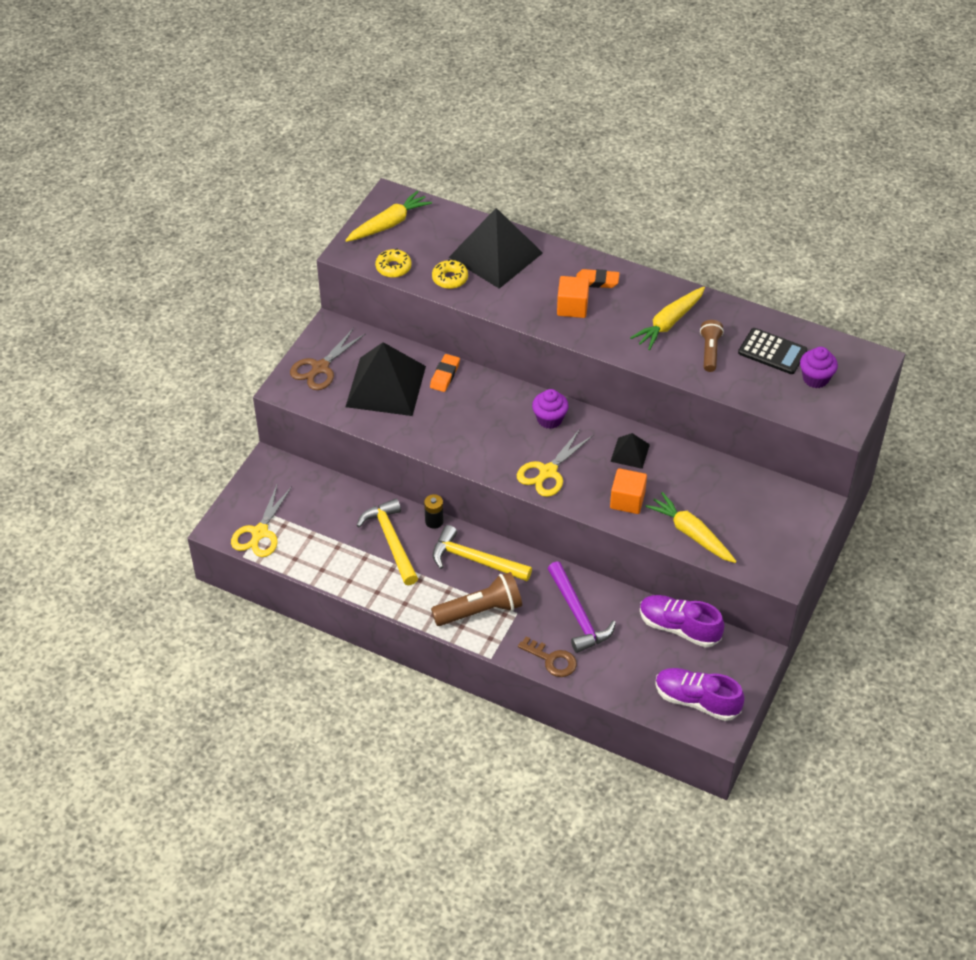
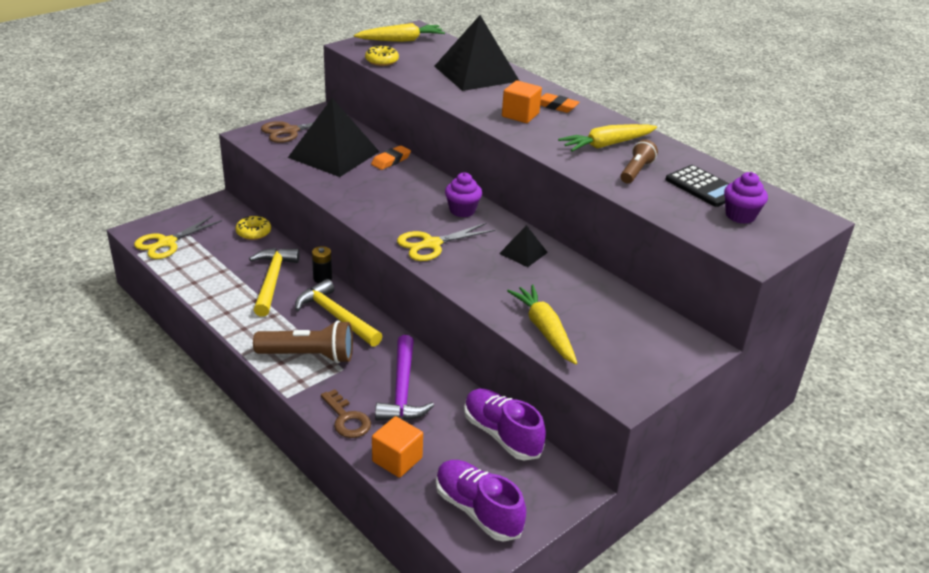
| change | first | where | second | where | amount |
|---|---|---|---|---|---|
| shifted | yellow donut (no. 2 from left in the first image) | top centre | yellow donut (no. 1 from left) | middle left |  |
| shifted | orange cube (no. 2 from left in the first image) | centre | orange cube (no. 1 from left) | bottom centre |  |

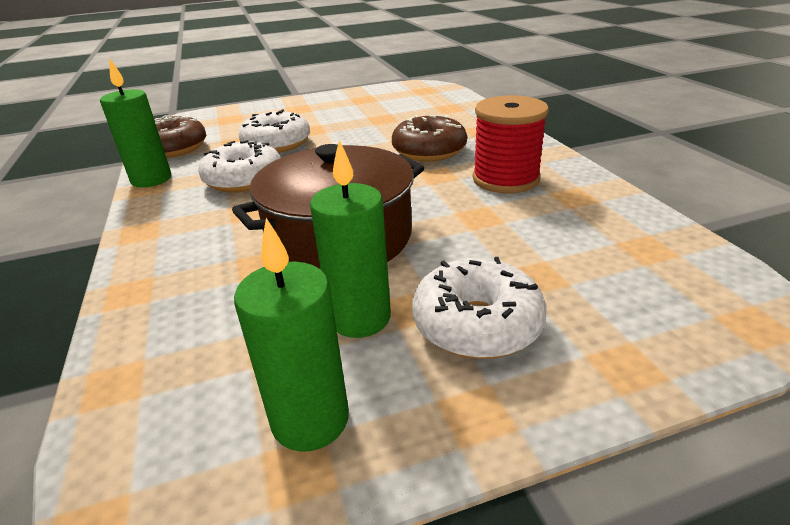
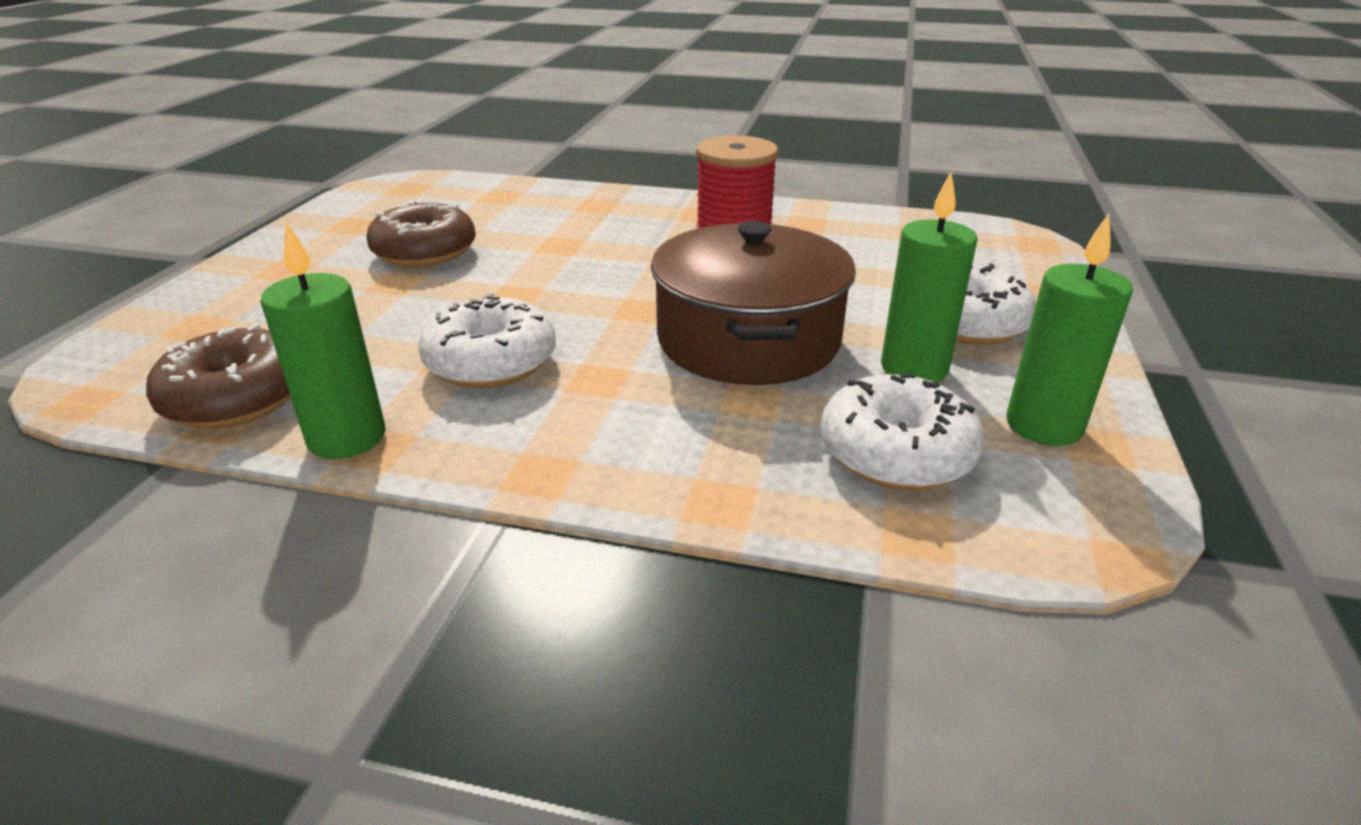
| change | first | where | second | where | amount |
|---|---|---|---|---|---|
| shifted | brown donut (no. 2 from left) | top centre |  | top left |  |
| shifted | white donut (no. 2 from left) | top centre |  | centre |  |

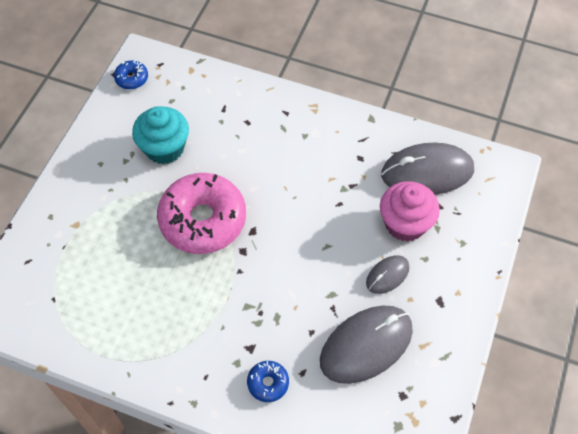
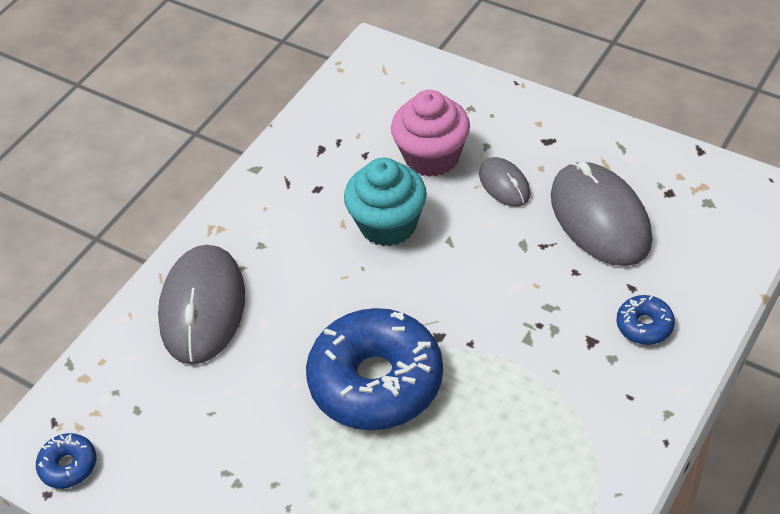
| change | first | where | second | where | amount |
|---|---|---|---|---|---|
| shifted | grey mouse (no. 3 from left in the first image) | middle right | grey mouse (no. 1 from left) | middle left |  |
| repainted | pink donut | centre | blue donut (no. 2 from left) | bottom centre |  |
| shifted | turquoise cupcake | top left |  | centre |  |

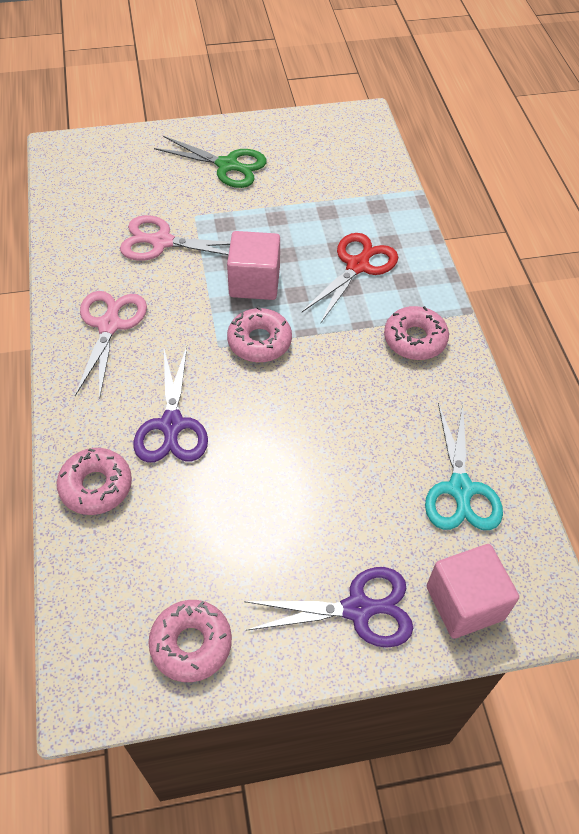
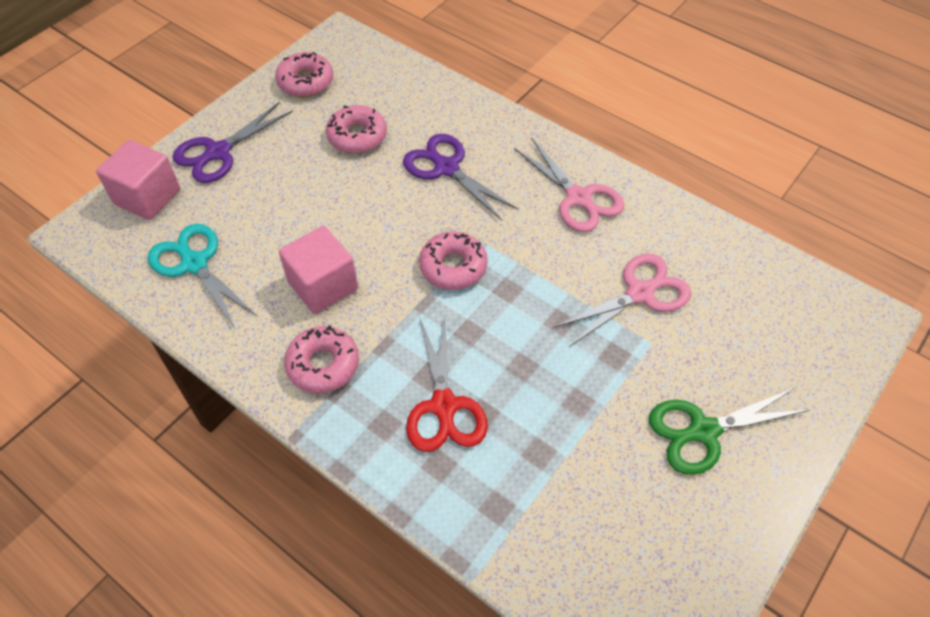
| change | first | where | second | where | amount |
|---|---|---|---|---|---|
| shifted | pink cube (no. 1 from left in the first image) | top centre | pink cube (no. 2 from left) | centre |  |
| shifted | pink donut (no. 1 from left in the first image) | middle left | pink donut (no. 3 from left) | top centre |  |

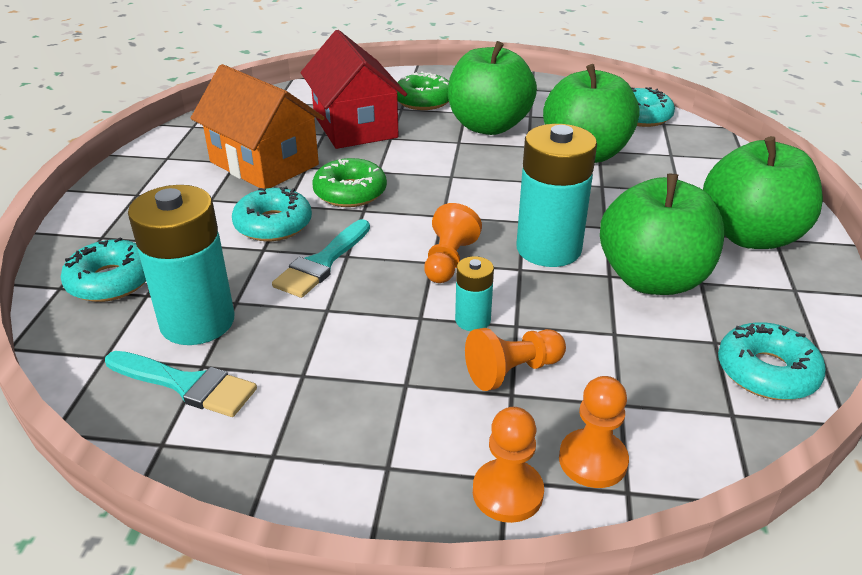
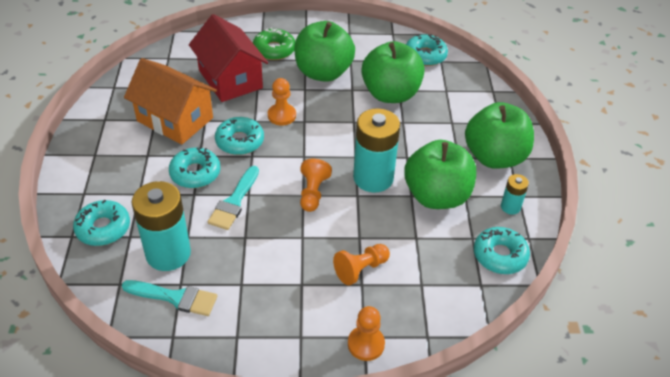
| change | first | where | second | where | amount |
|---|---|---|---|---|---|
| repainted | green donut (no. 1 from left) | top centre | turquoise donut (no. 3 from left) | centre |  |
| shifted | orange pawn (no. 4 from left in the first image) | bottom right | orange pawn (no. 1 from left) | top centre |  |
| shifted | turquoise battery (no. 2 from left in the first image) | centre | turquoise battery (no. 3 from left) | middle right |  |

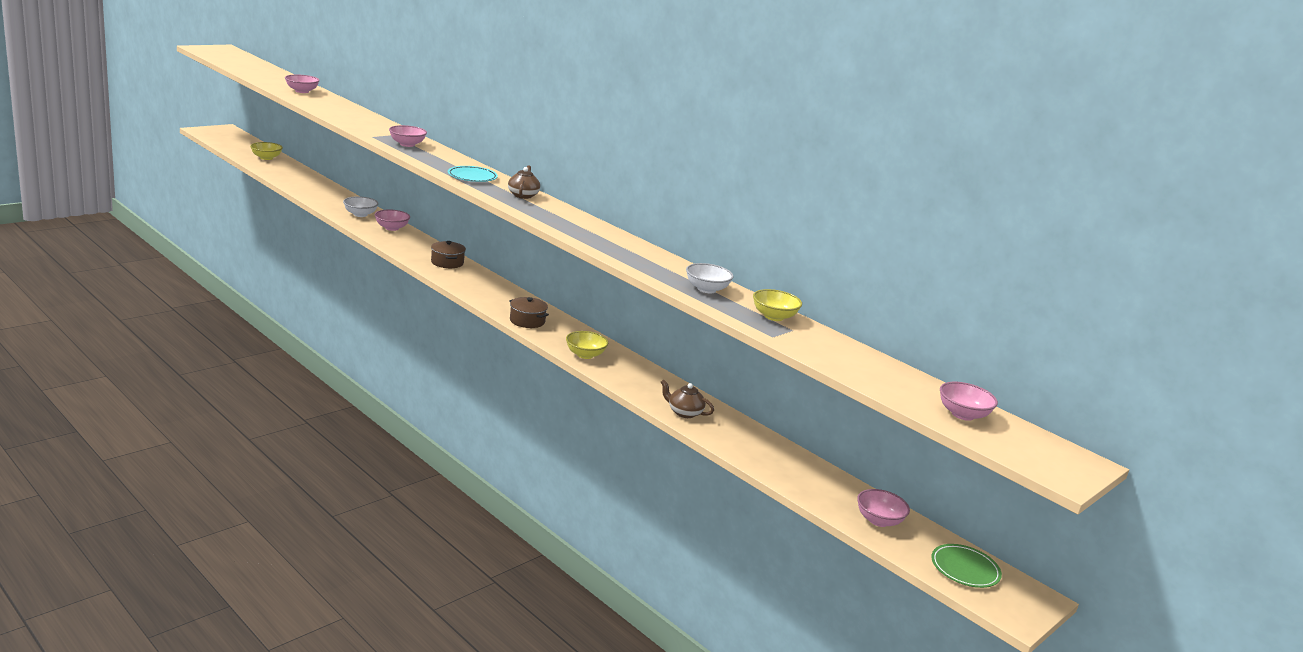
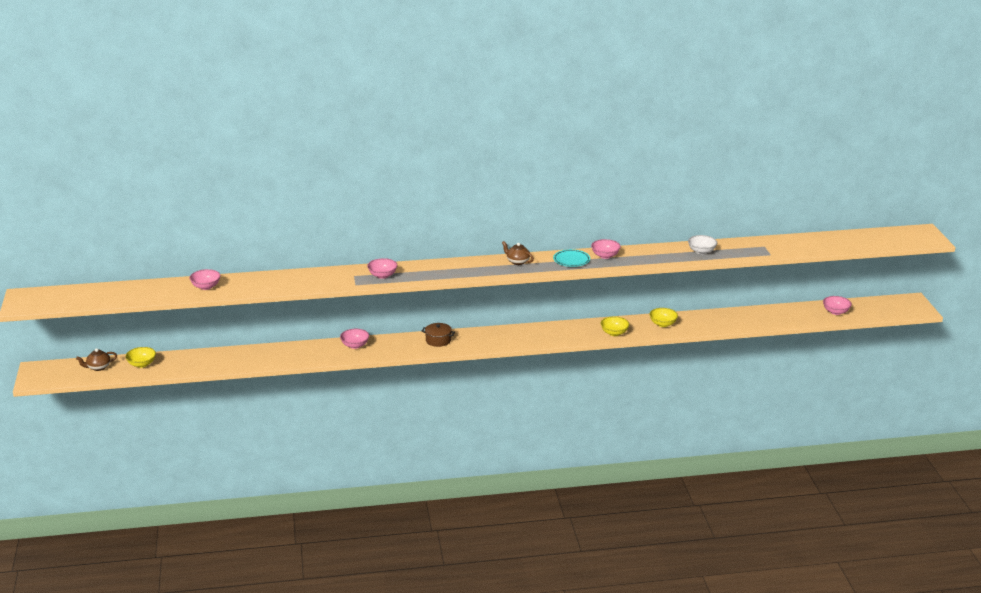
| change | first | where | second | where | amount |
|---|---|---|---|---|---|
| shifted | brown teapot (no. 2 from left in the first image) | centre | brown teapot (no. 1 from left) | middle left |  |
| shifted | turquoise plate | top centre |  | centre |  |
| shifted | pink bowl (no. 5 from left in the first image) | middle right | pink bowl (no. 4 from left) | centre |  |
| shifted | yellow bowl (no. 3 from left) | centre |  | middle right |  |
| gone | white bowl (no. 1 from left) | top left |  |  |  |
| gone | brown pot (no. 2 from left) | centre |  |  |  |
| gone | green plate | bottom right |  |  |  |

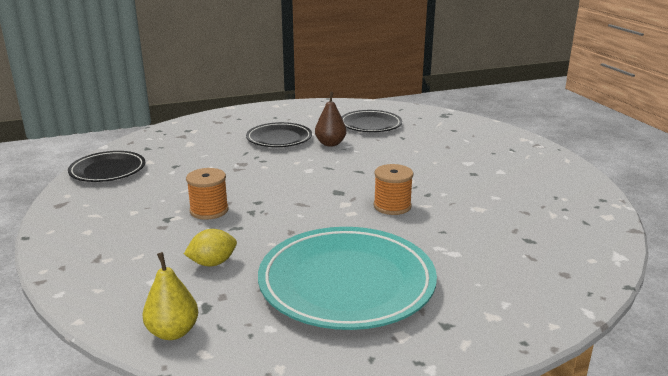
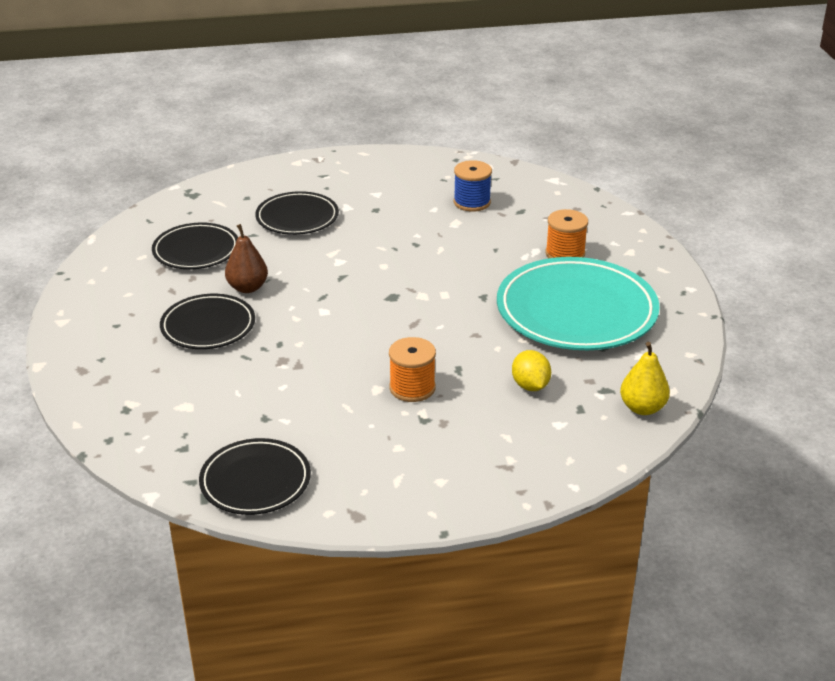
| change | first | where | second | where | amount |
|---|---|---|---|---|---|
| new |  |  | black plate (no. 4 from left) | top centre |  |
| new |  |  | blue spool | top centre |  |
| shifted | orange spool (no. 2 from left) | centre |  | middle right |  |

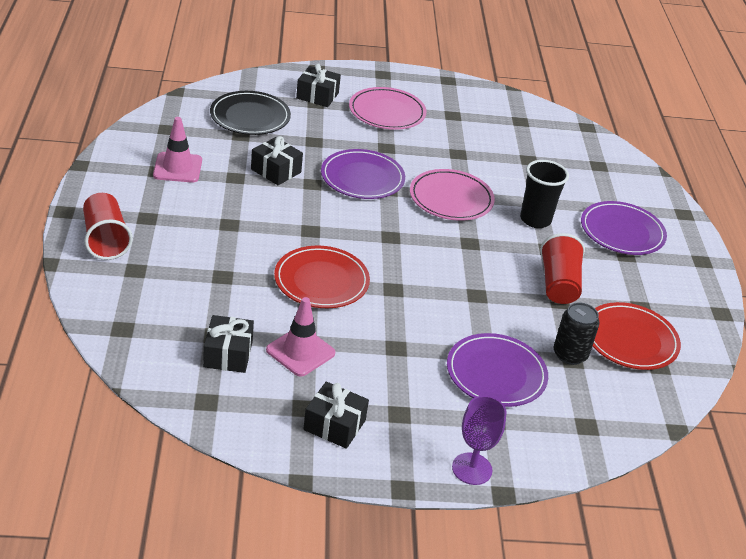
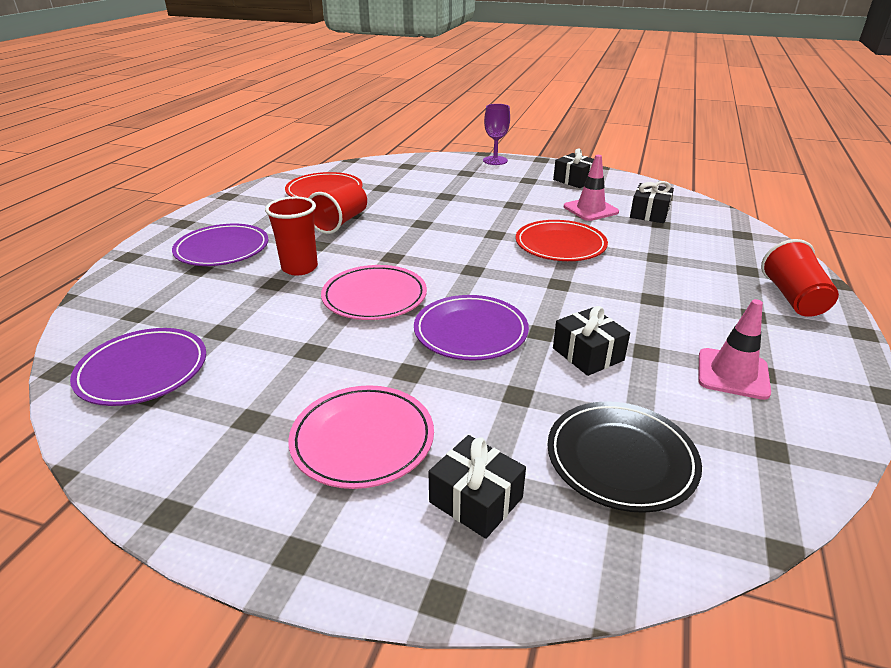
| change | first | where | second | where | amount |
|---|---|---|---|---|---|
| shifted | purple plate (no. 2 from left in the first image) | centre | purple plate (no. 1 from left) | middle left |  |
| repainted | black cup | middle right | red cup (no. 1 from left) | middle left |  |
| gone | black can | middle right |  |  |  |

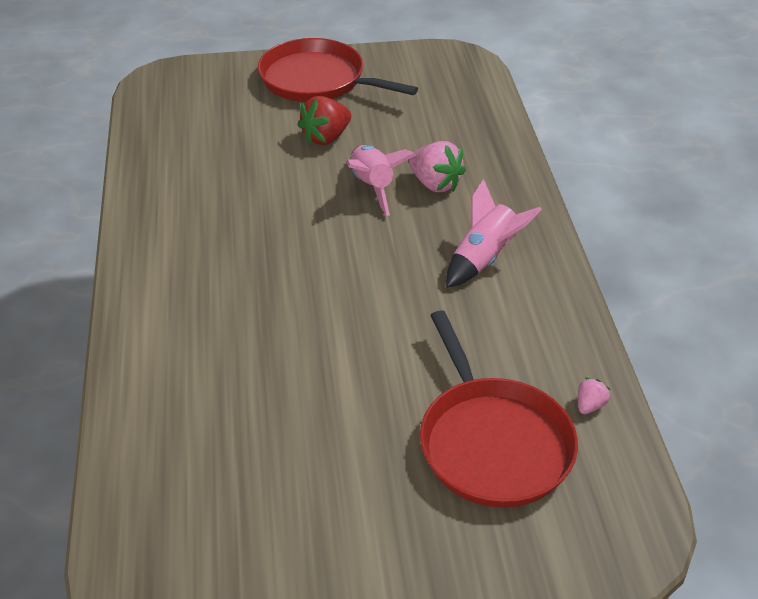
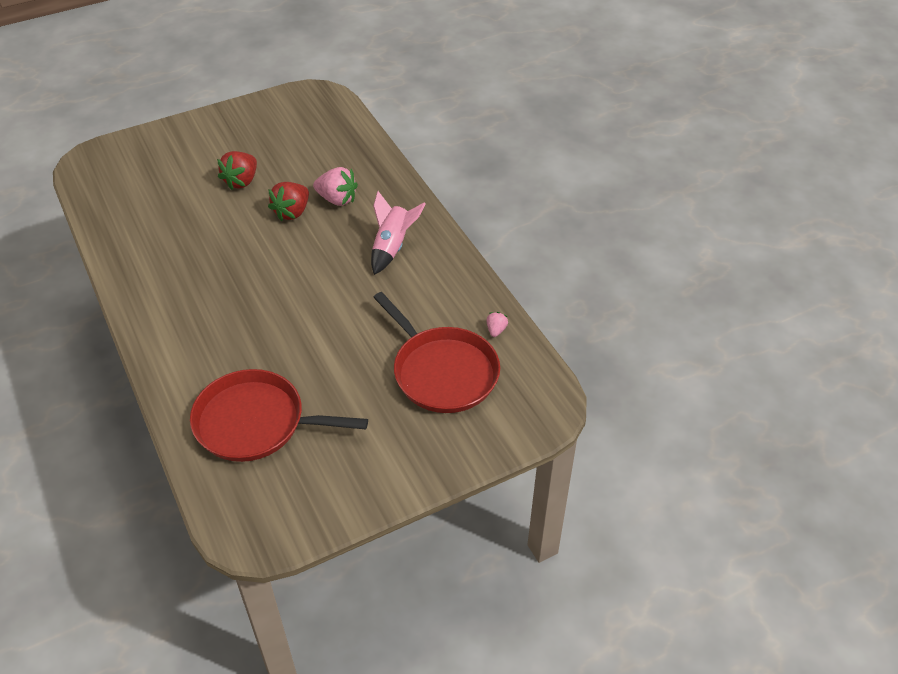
| change | first | where | second | where | amount |
|---|---|---|---|---|---|
| shifted | red pan (no. 1 from left) | top centre |  | middle left |  |
| swapped | pink rocket (no. 1 from left) | top centre | red strawberry (no. 2 from left) | top left |  |

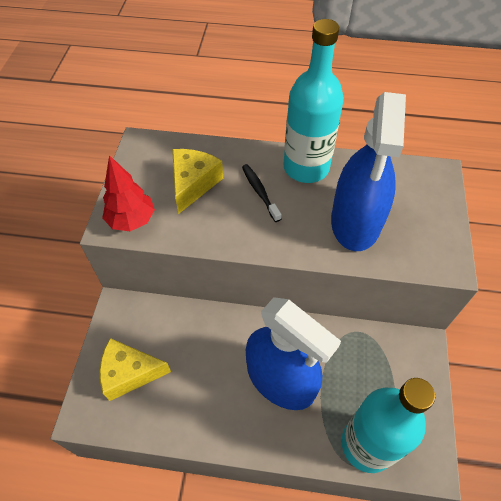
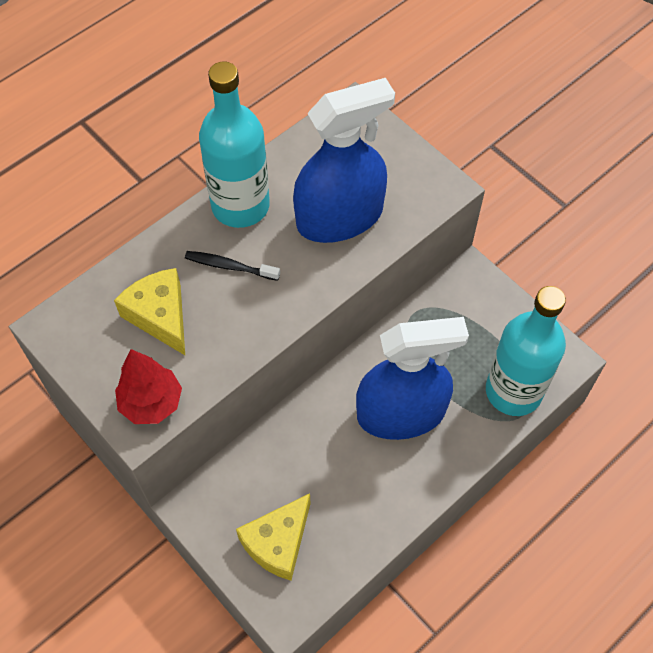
| change | first | where | second | where | amount |
|---|---|---|---|---|---|
| rotated | blue spray bottle (no. 2 from left in the first image) | middle right | blue spray bottle (no. 1 from left) | top centre | 75 degrees counterclockwise |

